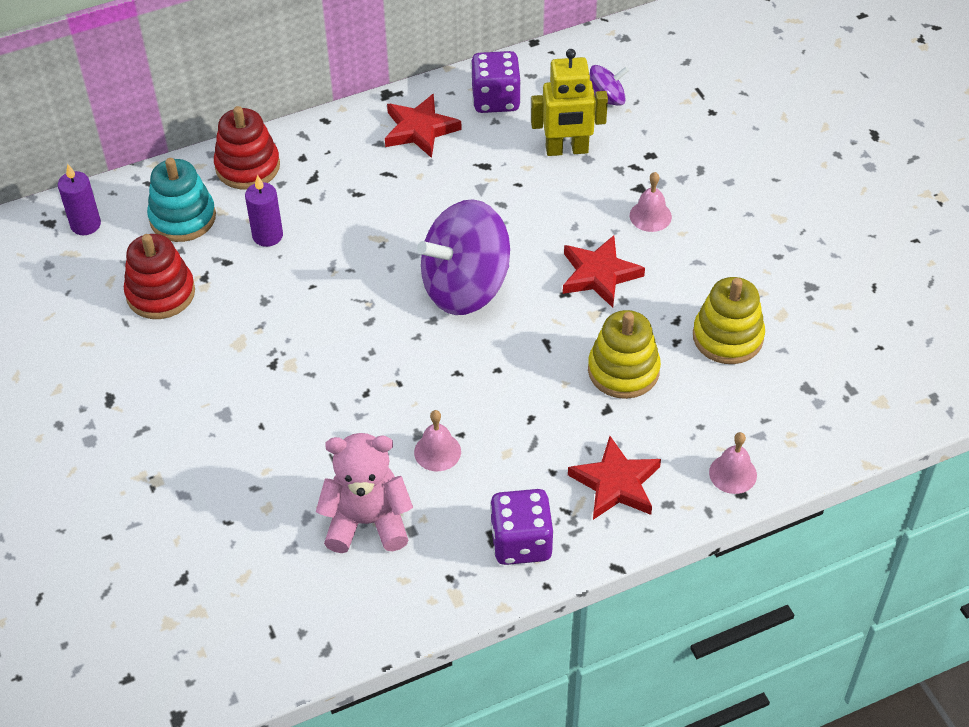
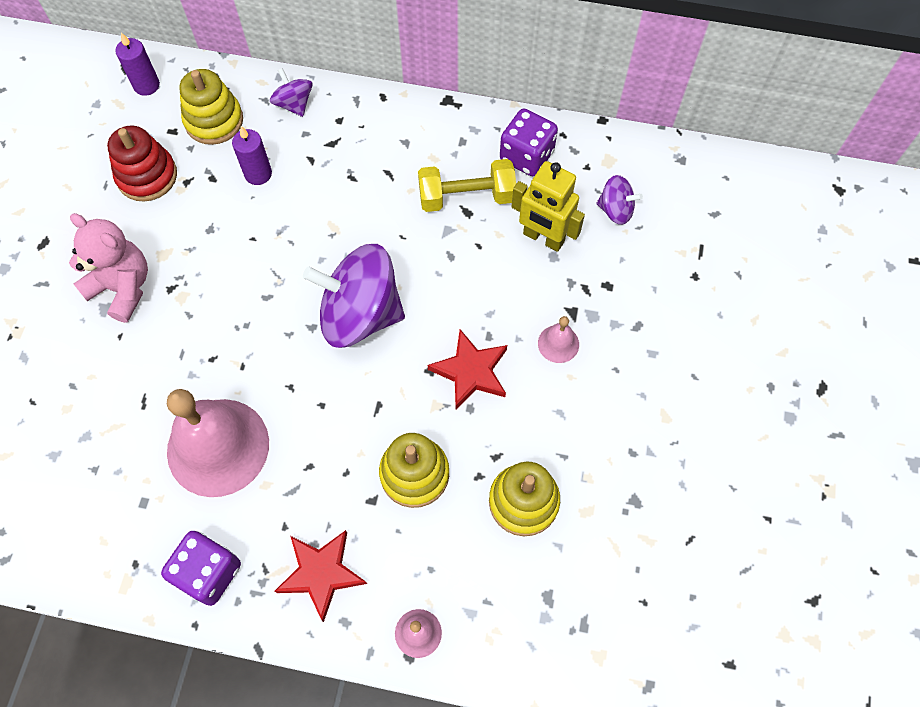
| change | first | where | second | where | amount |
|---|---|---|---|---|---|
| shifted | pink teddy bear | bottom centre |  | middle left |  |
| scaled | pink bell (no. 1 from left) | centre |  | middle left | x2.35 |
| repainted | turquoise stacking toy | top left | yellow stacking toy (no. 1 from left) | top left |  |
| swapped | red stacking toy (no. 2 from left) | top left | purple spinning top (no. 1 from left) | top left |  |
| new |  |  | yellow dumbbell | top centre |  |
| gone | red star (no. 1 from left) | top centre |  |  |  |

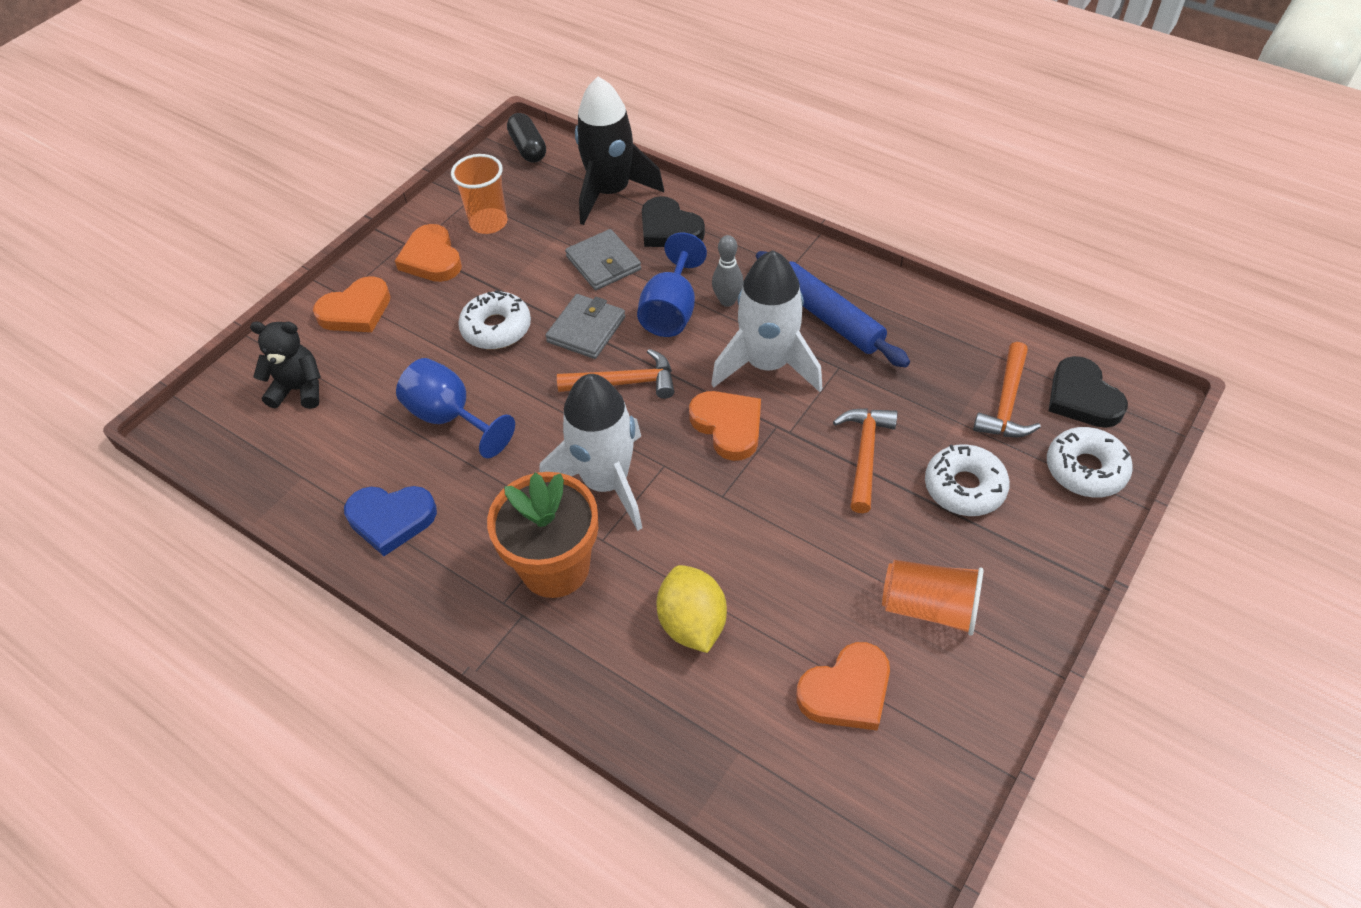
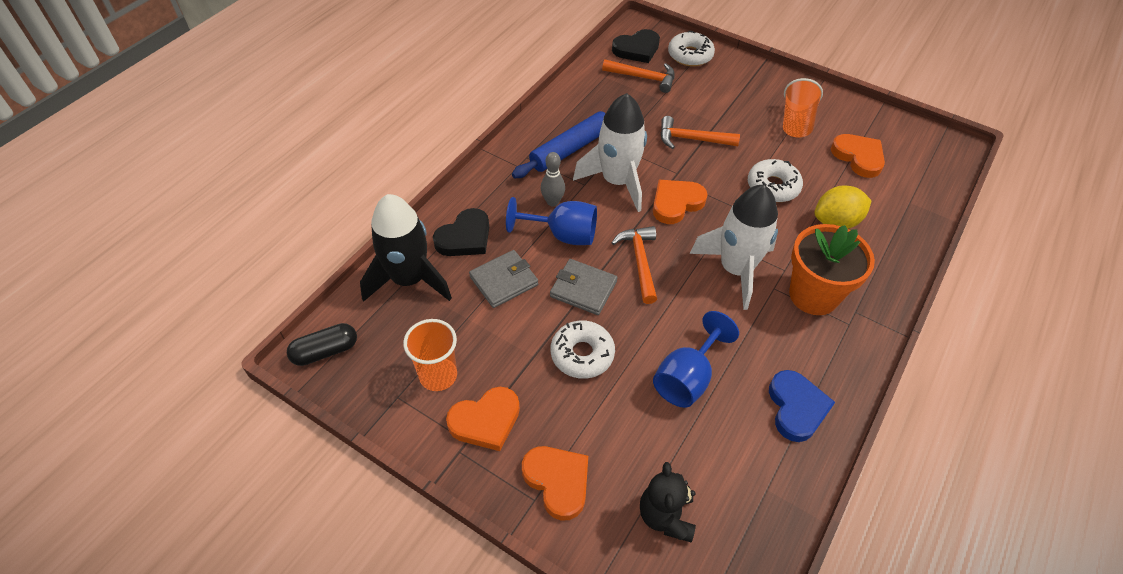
| change | first | where | second | where | amount |
|---|---|---|---|---|---|
| shifted | white donut (no. 2 from left in the first image) | middle right | white donut (no. 3 from left) | top right |  |

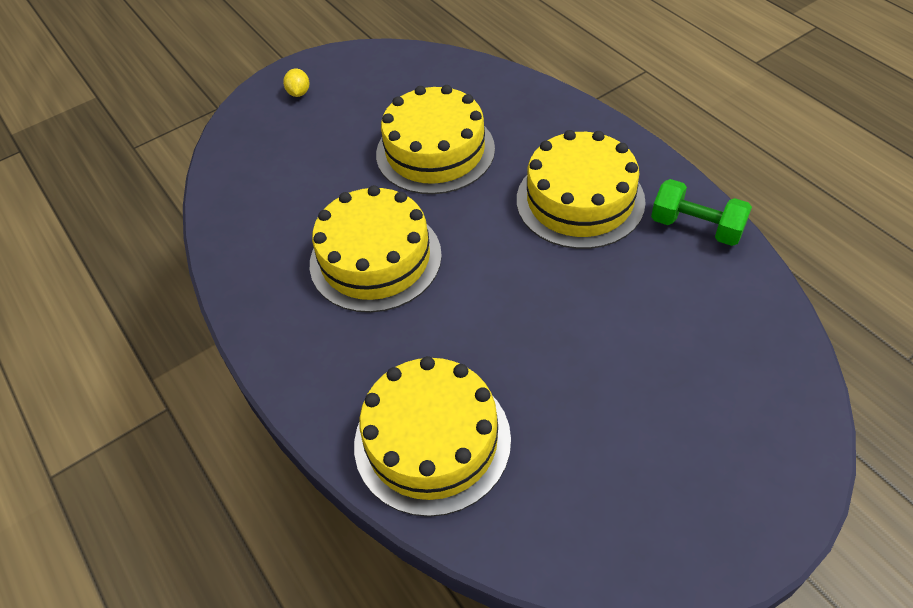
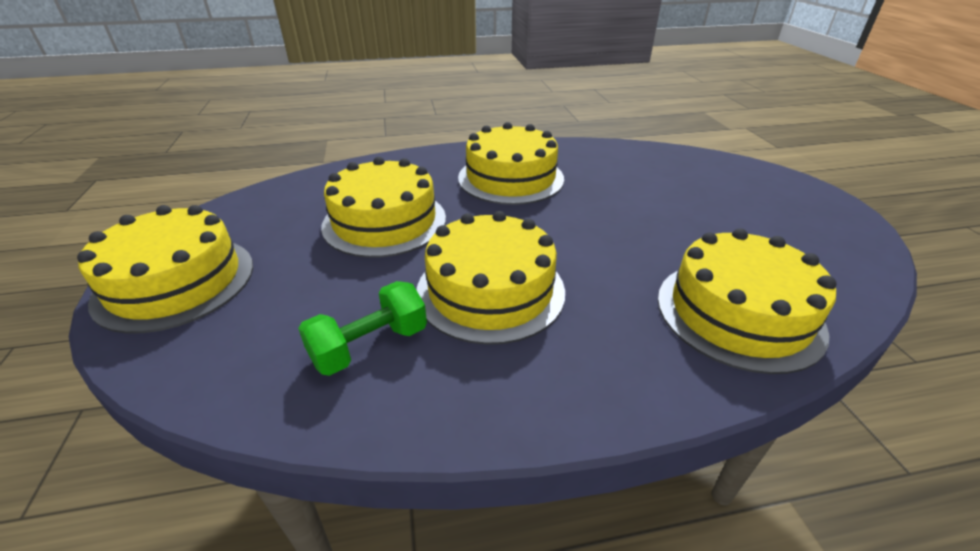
| change | first | where | second | where | amount |
|---|---|---|---|---|---|
| swapped | yellow lemon | top left | yellow cake (no. 1 from left) | middle left |  |
| shifted | green dumbbell | middle right |  | centre |  |

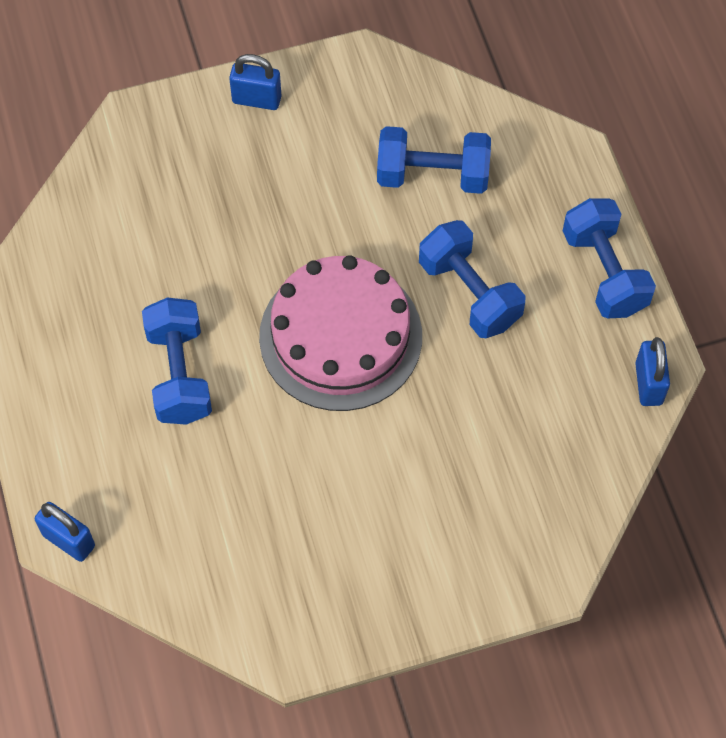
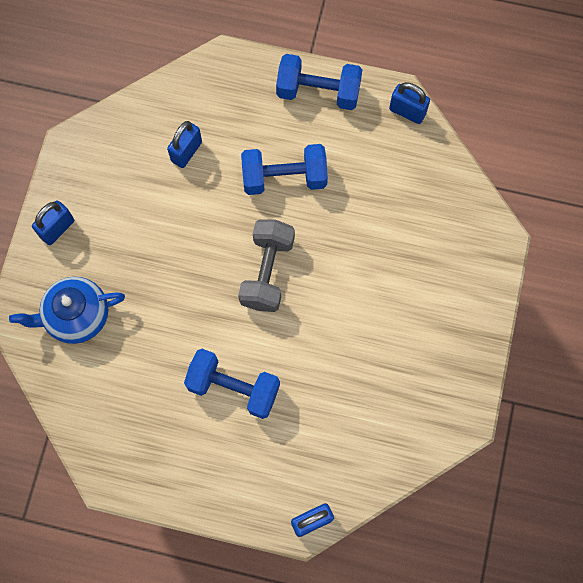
| change | first | where | second | where | amount |
|---|---|---|---|---|---|
| new |  |  | blue teapot | middle left |  |
| swapped | blue dumbbell (no. 2 from left) | top centre | blue padlock (no. 2 from left) | top left |  |
| swapped | pink cake | centre | grey dumbbell | centre |  |

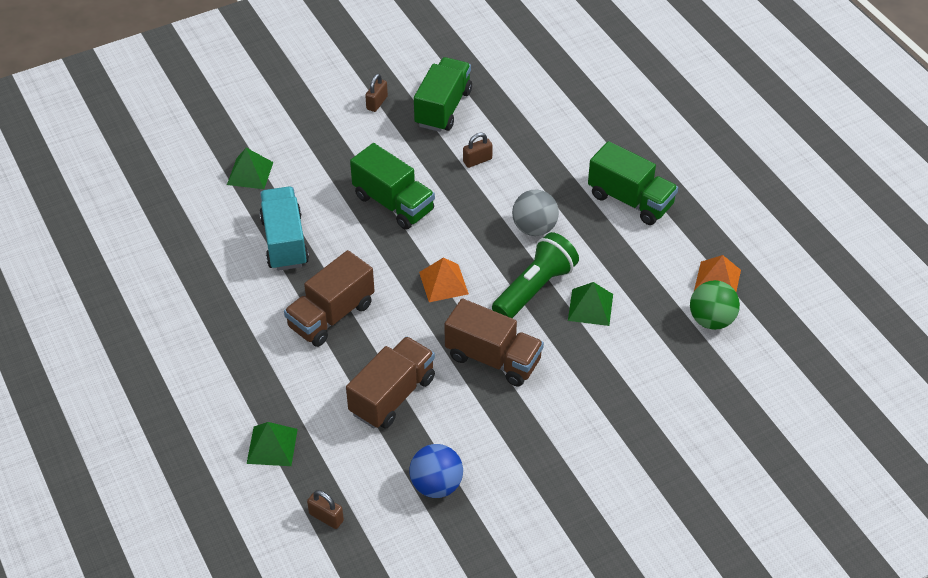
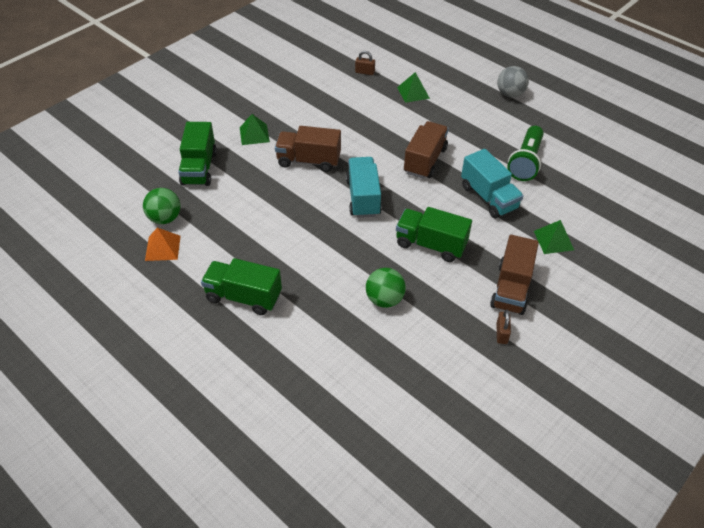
| change | first | where | second | where | amount |
|---|---|---|---|---|---|
| shifted | green truck (no. 2 from left in the first image) | top centre | green truck (no. 1 from left) | top left |  |
| shifted | green pyramid (no. 3 from left in the first image) | centre | green pyramid (no. 1 from left) | top centre |  |
| swapped | orange pyramid (no. 1 from left) | centre | turquoise truck (no. 1 from left) | centre |  |
| swapped | brown padlock (no. 3 from left) | top centre | green ball (no. 2 from left) | centre |  |
| shifted | brown truck (no. 2 from left in the first image) | centre | brown truck (no. 3 from left) | middle right |  |
| shifted | grey ball | centre |  | top right |  |
| shifted | green flashlight | centre |  | top right |  |
| gone | blue ball | bottom centre |  |  |  |

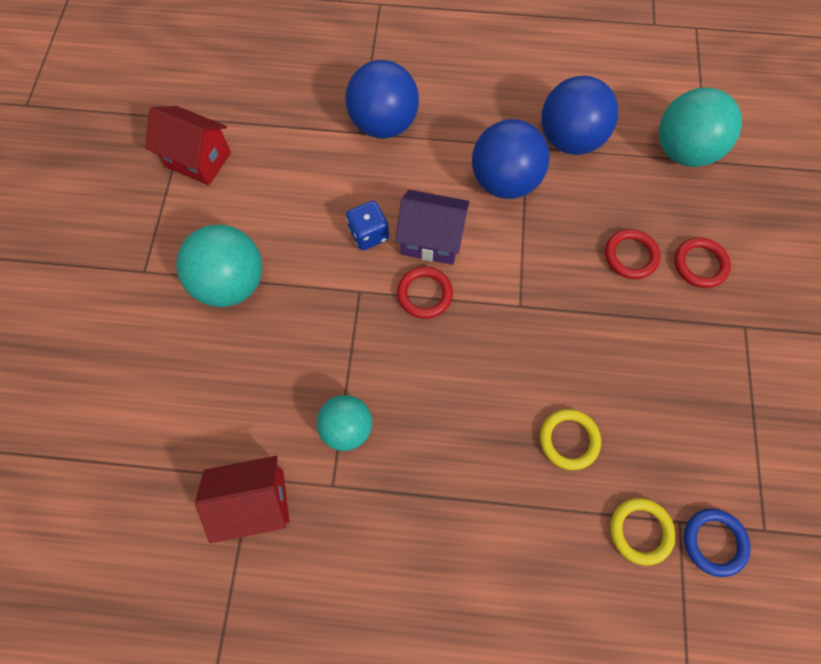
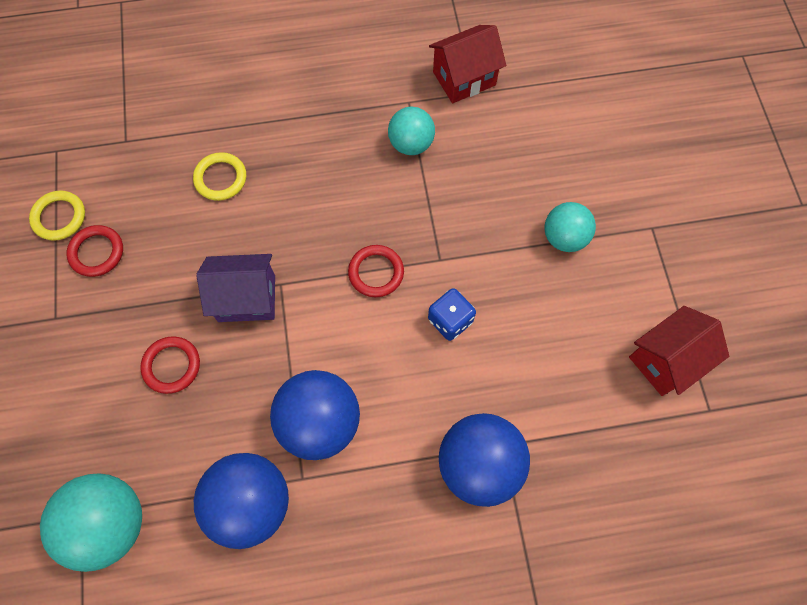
| change | first | where | second | where | amount |
|---|---|---|---|---|---|
| shifted | yellow ring (no. 2 from left in the first image) | bottom right | yellow ring (no. 1 from left) | middle left |  |
| shifted | red ring (no. 3 from left in the first image) | middle right | red ring (no. 1 from left) | middle left |  |
| shifted | purple house | centre |  | middle left |  |
| scaled | turquoise ball (no. 1 from left in the first image) | middle left | turquoise ball (no. 3 from left) | middle right | x0.63 |
| rotated | red house (no. 1 from left in the first image) | top left | red house (no. 2 from left) | middle right | 45 degrees counterclockwise |
| gone | blue ring | bottom right |  |  |  |

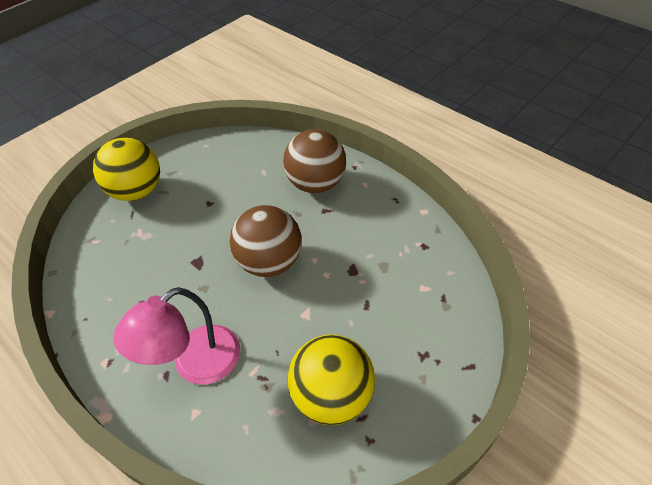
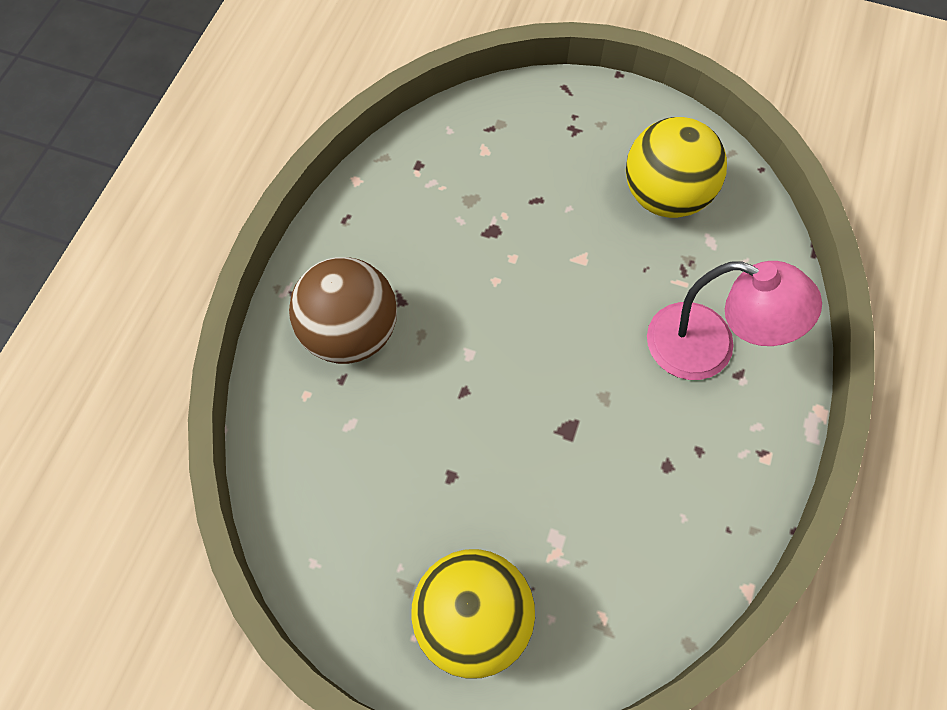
| change | first | where | second | where | amount |
|---|---|---|---|---|---|
| gone | brown ball (no. 1 from left) | centre |  |  |  |

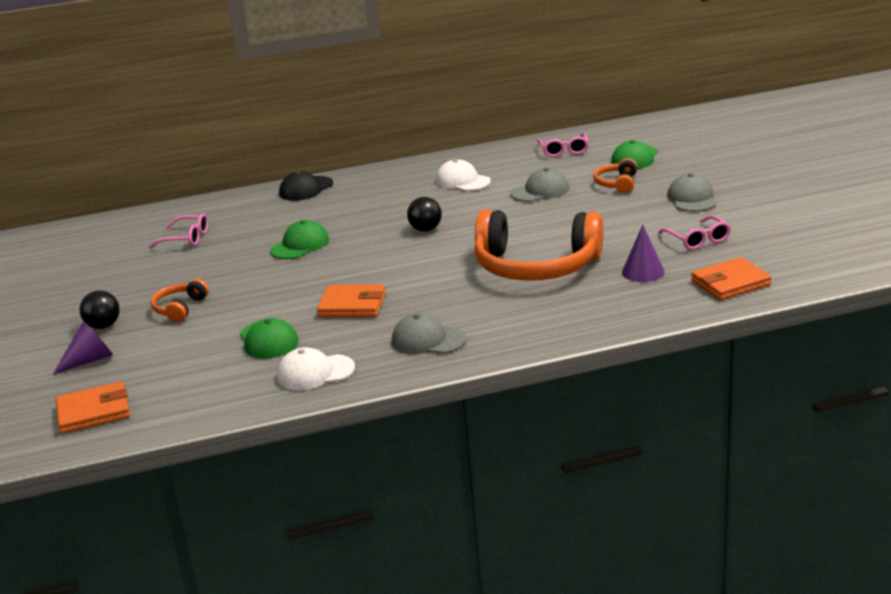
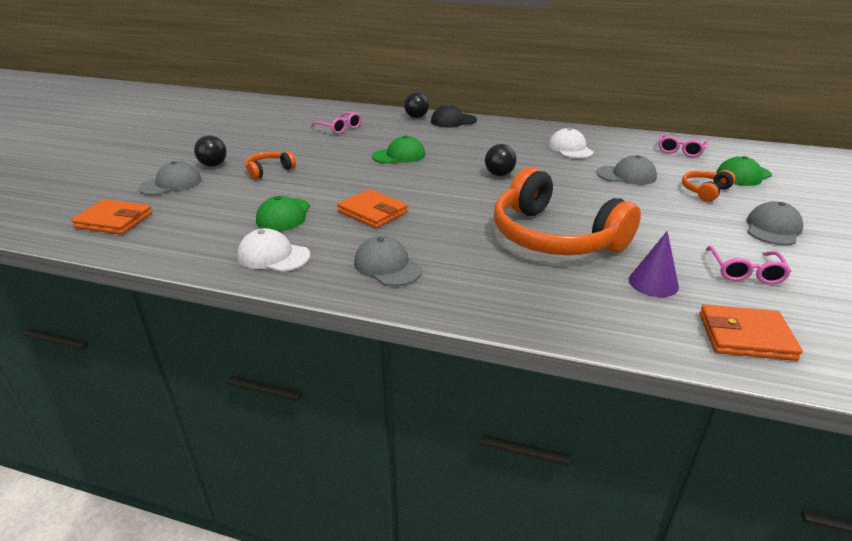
| change | first | where | second | where | amount |
|---|---|---|---|---|---|
| swapped | purple cone (no. 1 from left) | middle left | grey cap (no. 1 from left) | top left |  |
| new |  |  | black ball (no. 2 from left) | top centre |  |

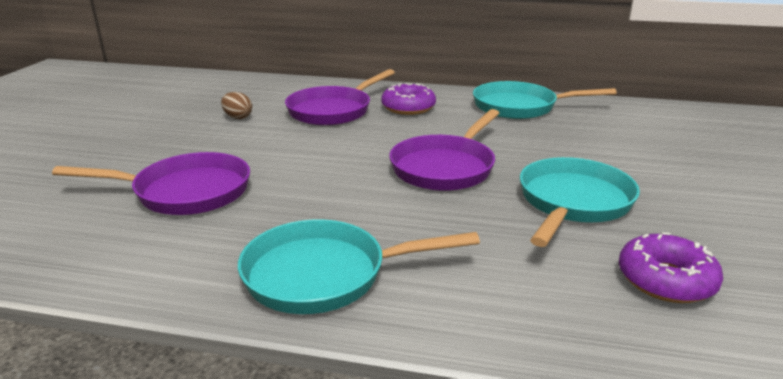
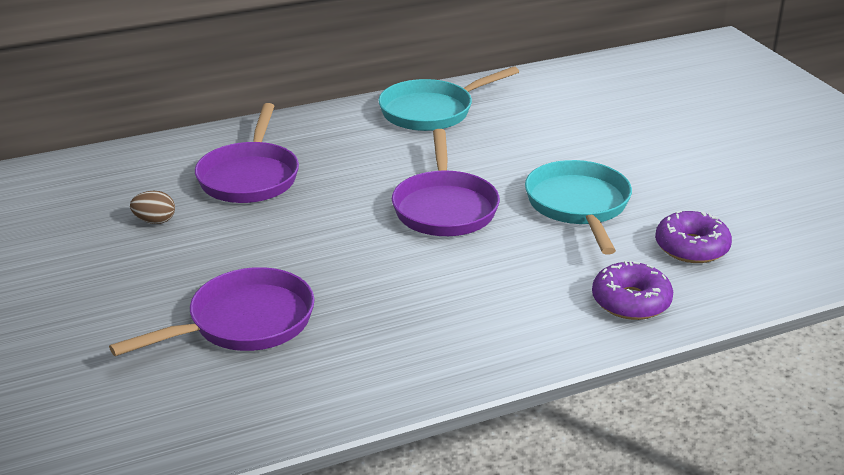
| change | first | where | second | where | amount |
|---|---|---|---|---|---|
| shifted | purple donut (no. 1 from left) | top centre |  | middle right |  |
| gone | turquoise pan (no. 1 from left) | bottom centre |  |  |  |

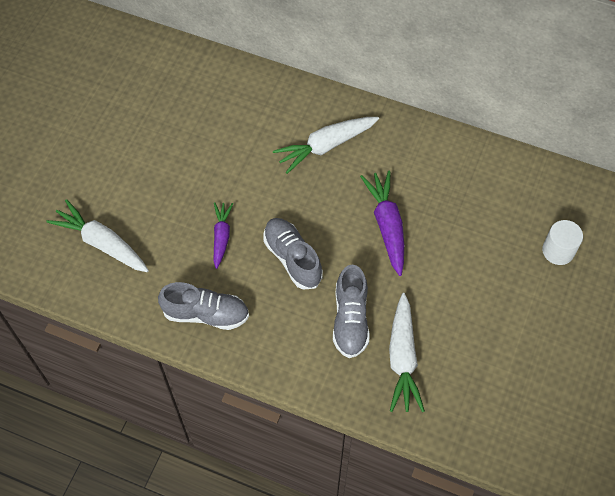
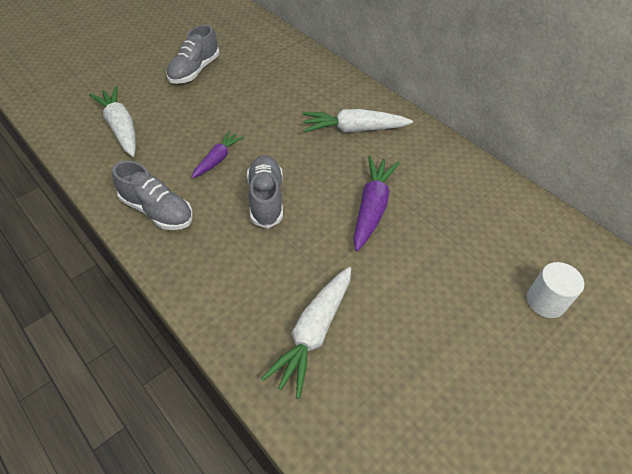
| change | first | where | second | where | amount |
|---|---|---|---|---|---|
| shifted | grey shoe (no. 3 from left in the first image) | centre | grey shoe (no. 2 from left) | top left |  |

